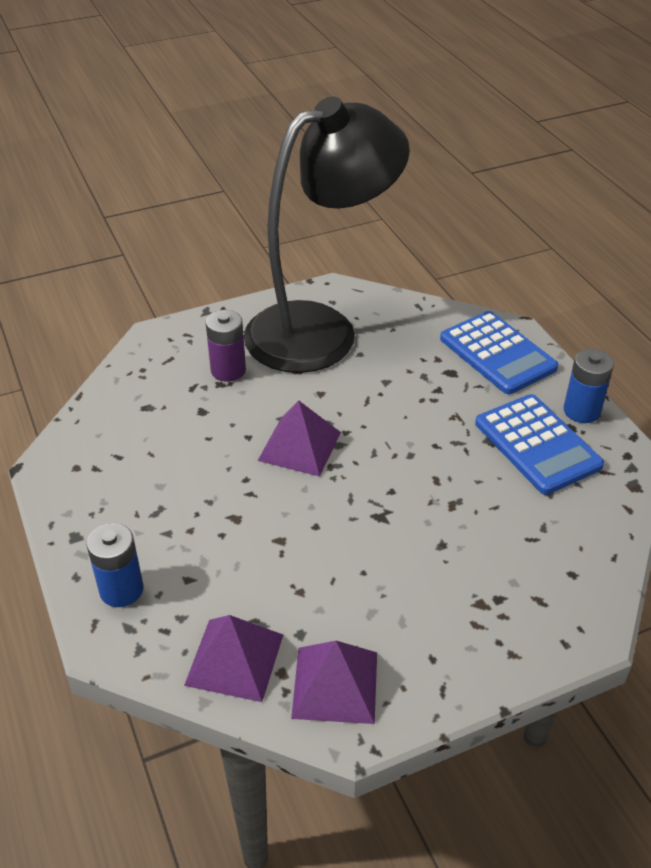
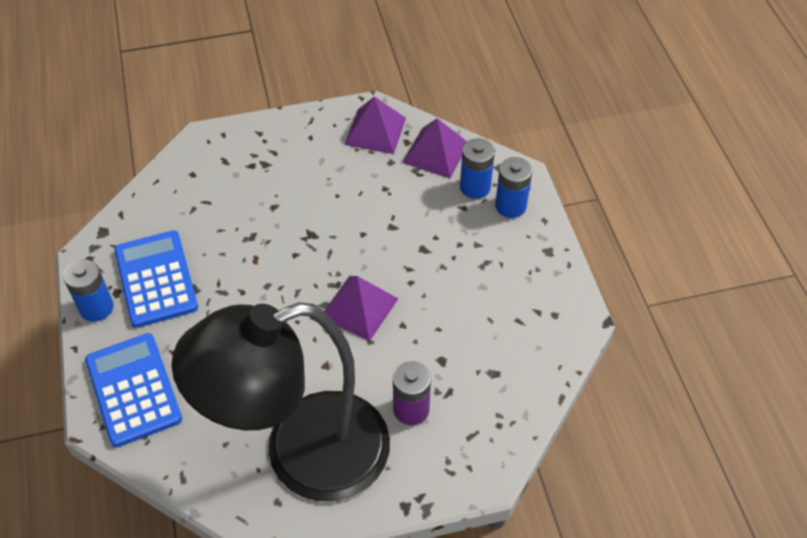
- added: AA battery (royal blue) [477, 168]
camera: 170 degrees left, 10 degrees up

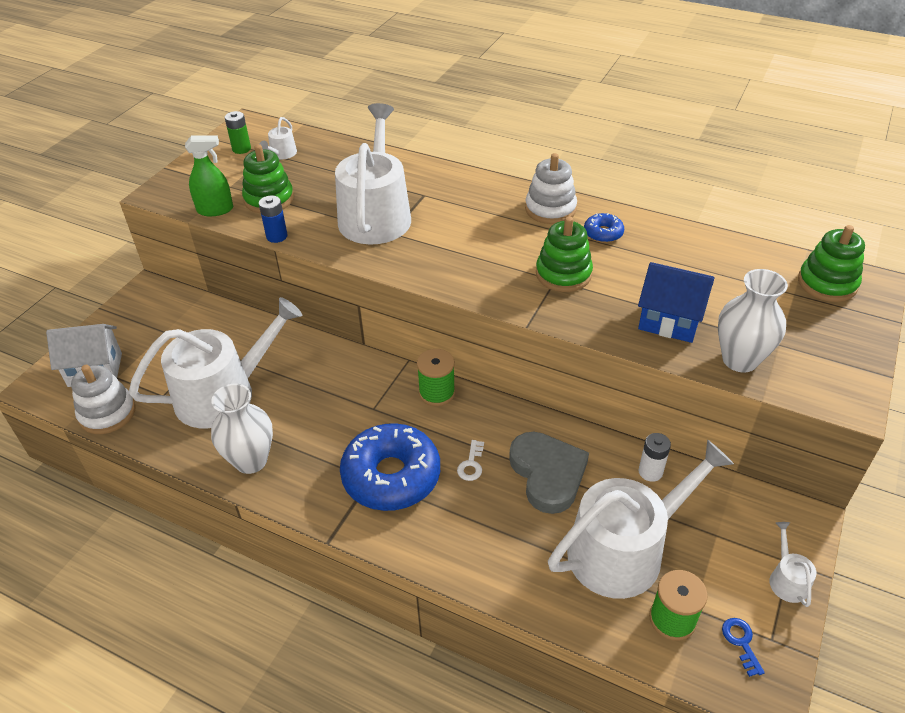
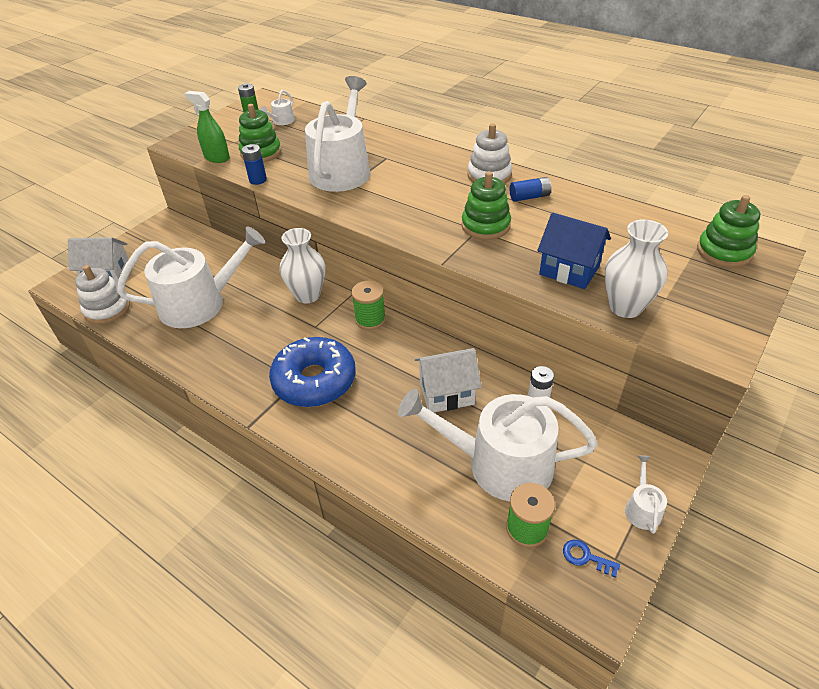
- turned: spray bottle (green) [209, 175] = [207, 127] 150 degrees counterclockwise
- replaced: doughnut (royal blue) [604, 228] to AA battery (royal blue) [531, 189]
- moved: vase (white) [242, 429] to [302, 266]
- replaced: heart (gray) [549, 473] to toy house (white) [448, 380]
- removed: latchkey (white) [470, 460]
- turned: watering can (white) [641, 519] = [498, 445] 150 degrees counterclockwise
- turned: latchkey (royal blue) [743, 647] = [591, 559] 60 degrees counterclockwise
camera: 10 degrees right, 0 degrees up

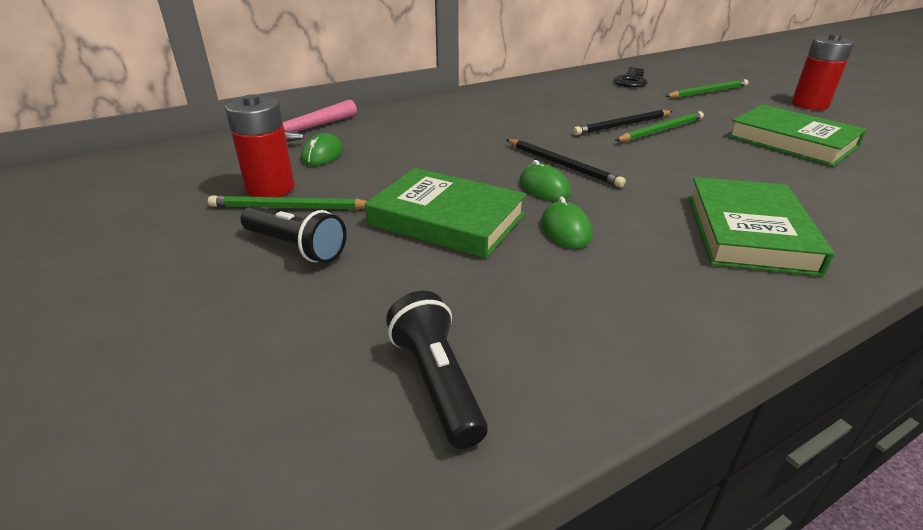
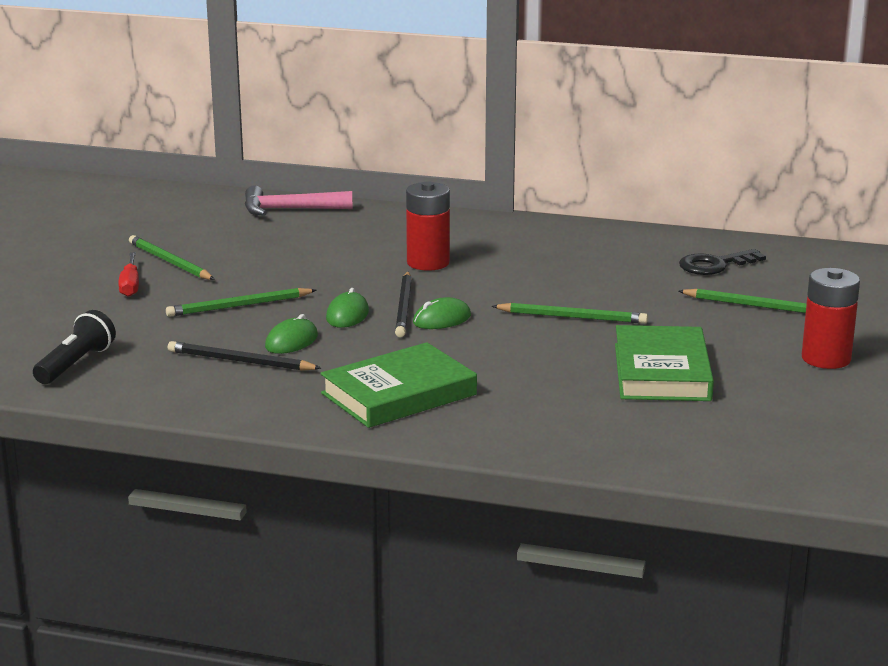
- moved: AA battery (crimson) [260, 145] to [428, 226]
- moved: lead pencil (ebony) [623, 122] to [244, 356]
- moved: mouse (green) [322, 149] to [442, 313]
- replaced: hardcover (green) [446, 213] to lead pencil (green) [241, 302]
- replaced: pocket torch (ebony) [293, 234] to hand screwdriver (crimson) [128, 274]
camera: 45 degrees right, 10 degrees down

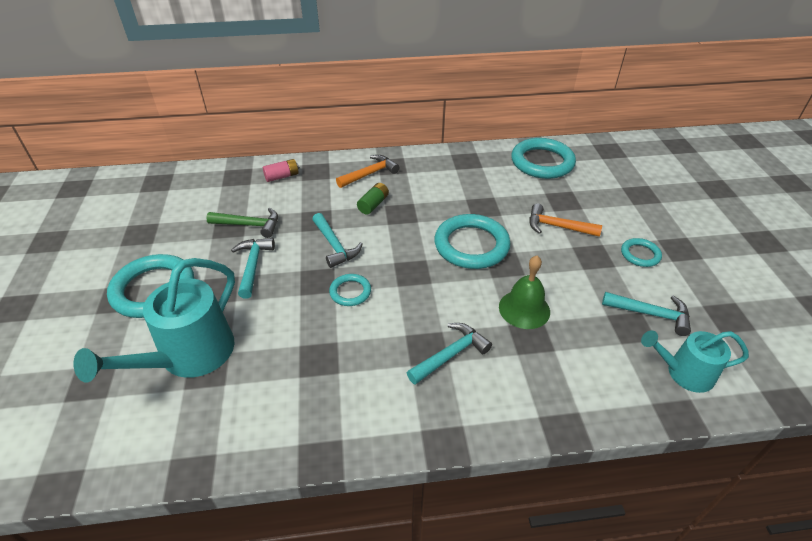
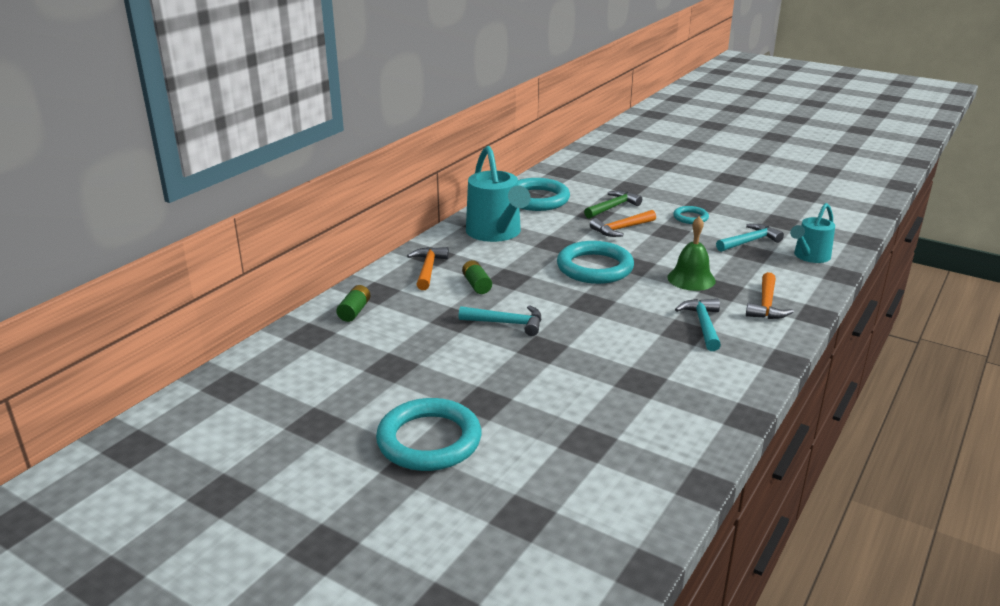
- recoloured: AA battery (rosy) [281, 170] to AA battery (green) [353, 303]
- moved: carpenter's hammer (green) [242, 223] to [613, 204]
- removed: carpenter's hammer (turquoise) [253, 268]
- moved: watering can (turquoise) [154, 320] to [498, 194]
- removed: ring (turquoise) [350, 290]
- added: carpenter's hammer (bright orange) [770, 295]
camera: 50 degrees left, 15 degrees down

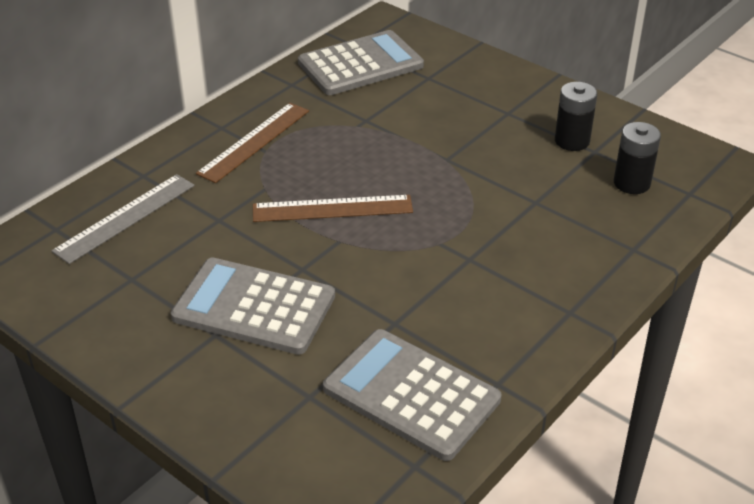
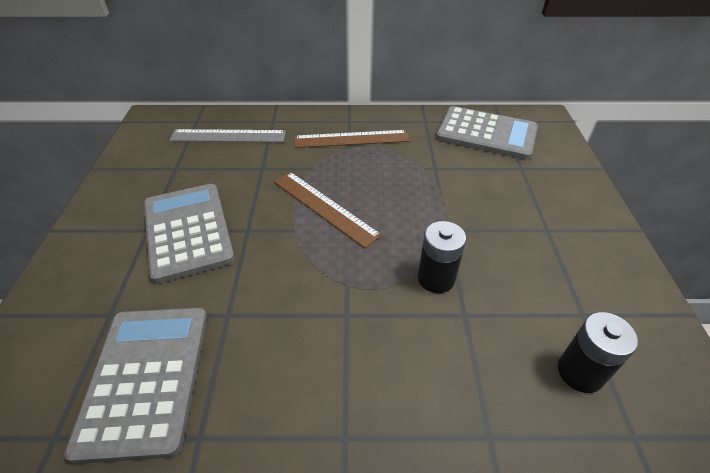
- moved: AA battery (ebony) [576, 116] to [442, 257]
camera: 50 degrees right, 5 degrees up

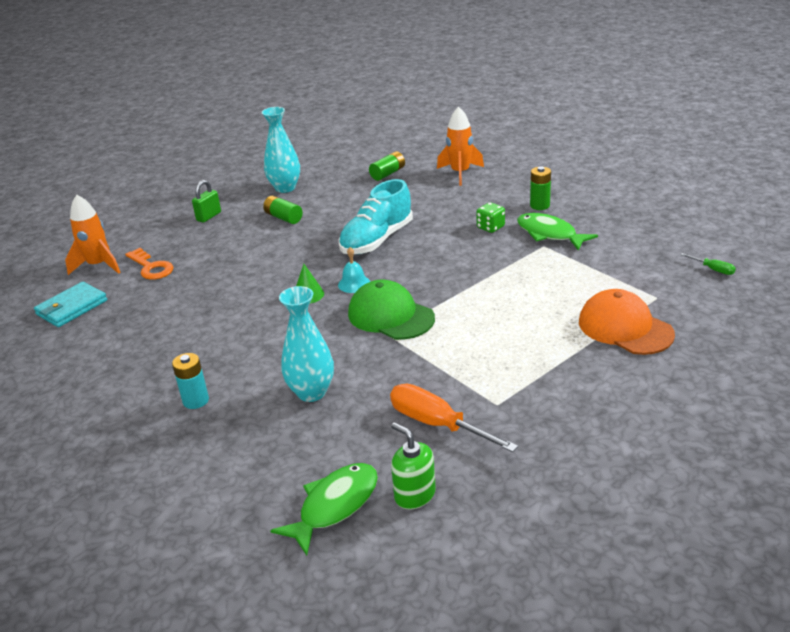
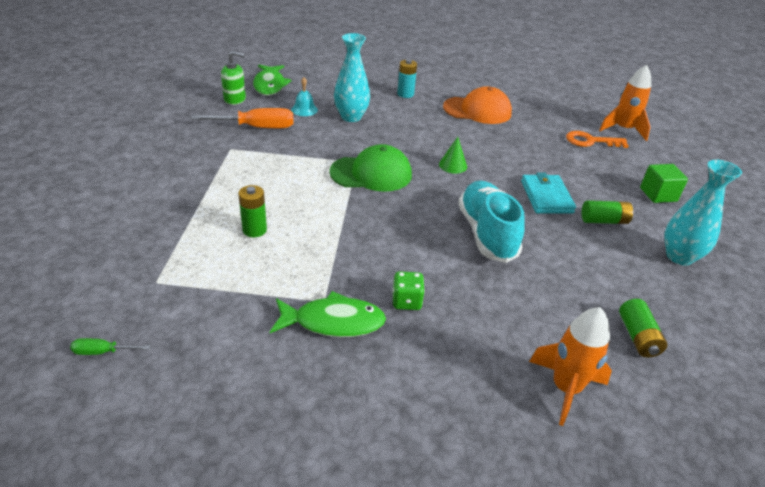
- moved: AA battery (green) [540, 188] to [252, 211]
- replaced: lock (green) [206, 201] to block (green) [664, 183]
- moved: bell (turquoise) [354, 270] to [304, 96]
- moved: card wallet (turquoise) [70, 304] to [548, 193]
- moved: peaked cap (bright orange) [627, 322] to [477, 105]
camera: 130 degrees right, 5 degrees up

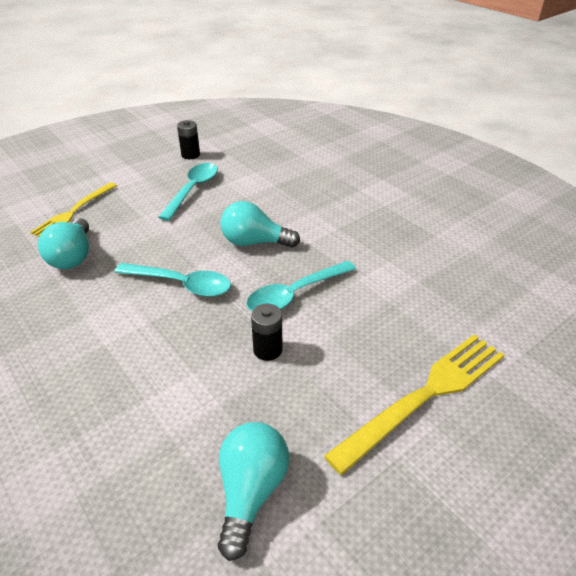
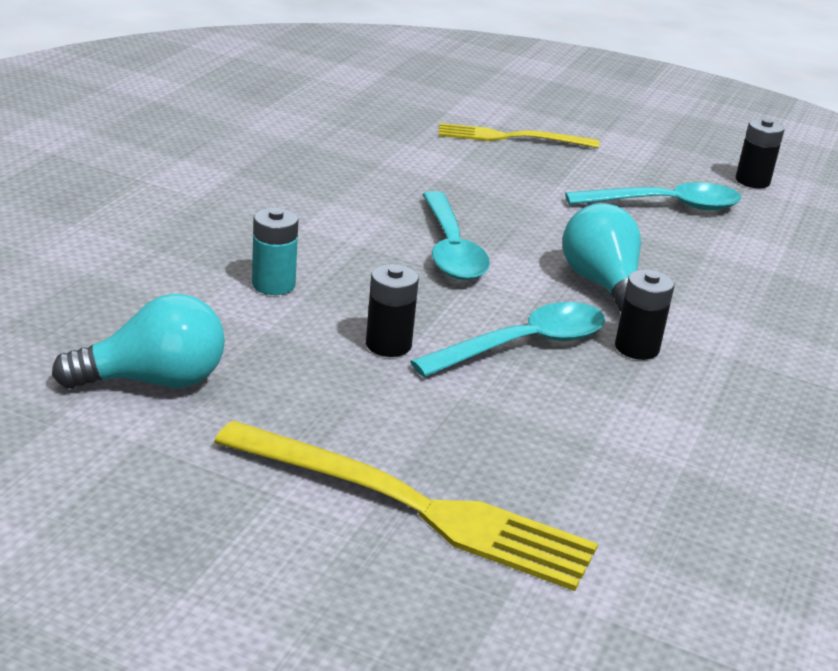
- removed: bulb (turquoise) [63, 243]
- turned: teaspoon (turquoise) [301, 286] = [507, 339] 120 degrees clockwise
- added: AA battery (turquoise) [275, 251]
- added: AA battery (ebony) [644, 314]
camera: 60 degrees right, 10 degrees down

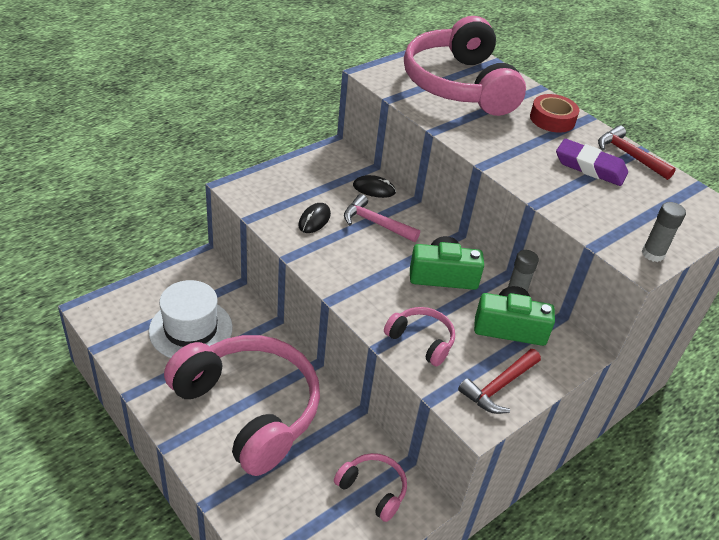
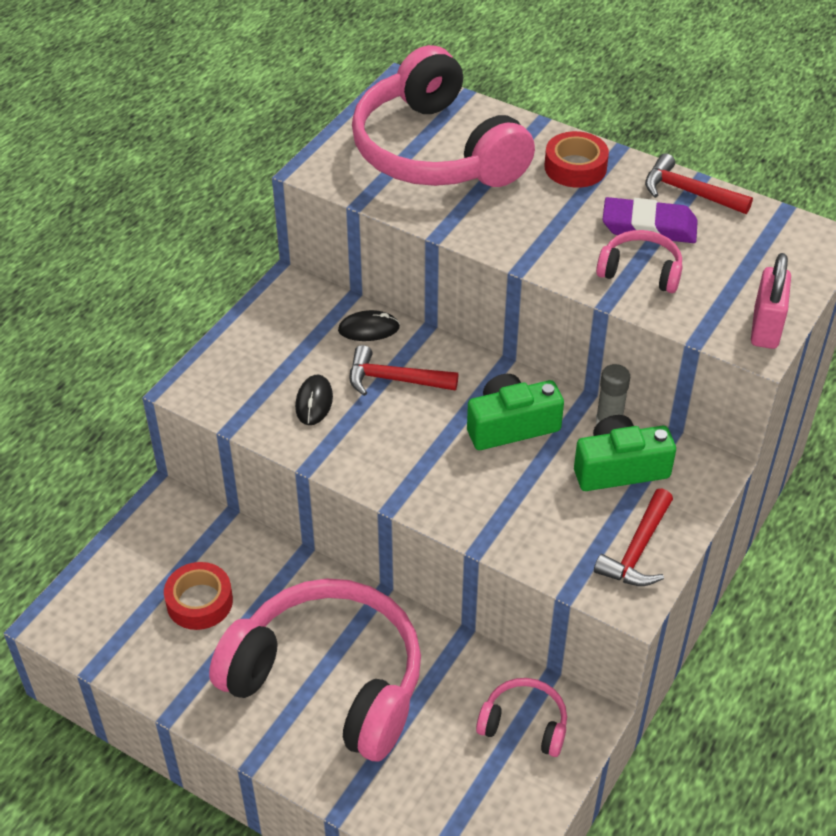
- recoloured: carpenter's hammer (rosy) [382, 218] to carpenter's hammer (crimson) [404, 370]
- replaced: stick of glue (gray) [664, 232] to lock (rosy) [771, 301]
- replaced: hat (white) [191, 319] to tape (crimson) [198, 596]
- moved: over-ear headphones (rosy) [419, 337] to [639, 261]
camera: 15 degrees left, 5 degrees up

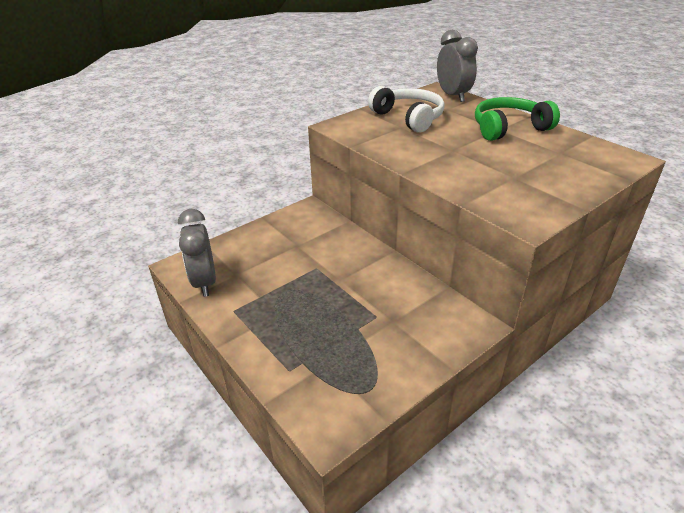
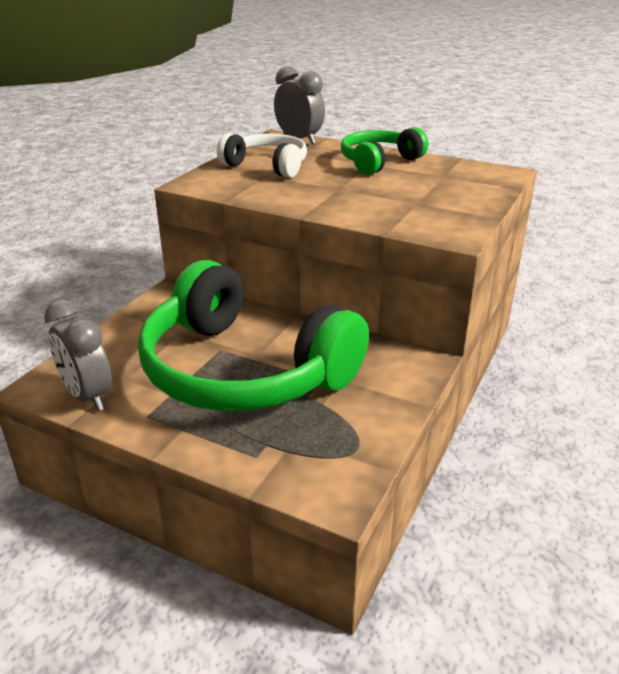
- added: over-ear headphones (green) [253, 335]
camera: 25 degrees left, 5 degrees down

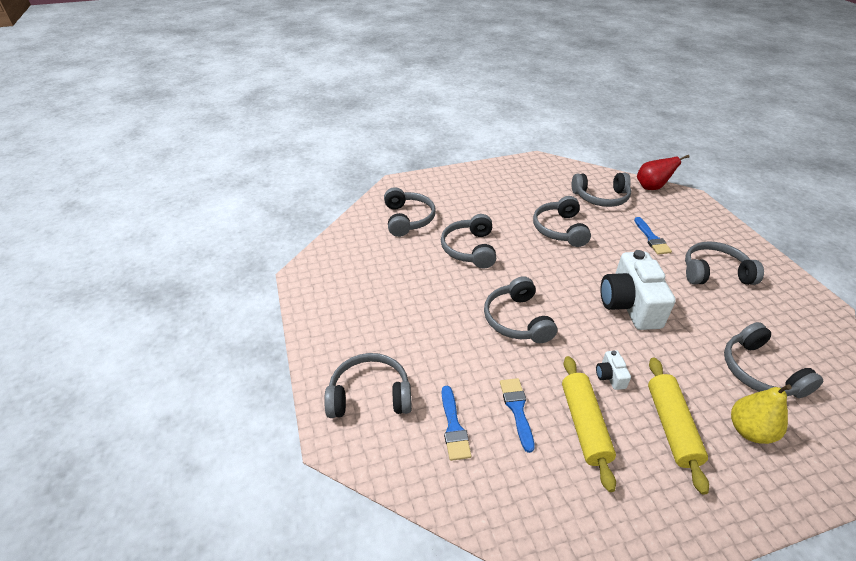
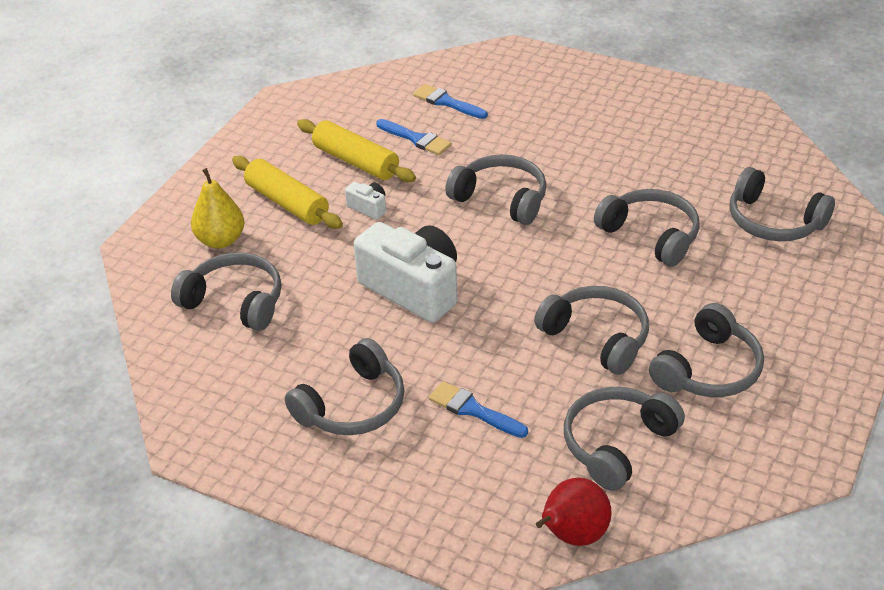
- moved: over-ear headphones (gray) [368, 385] to [706, 350]
camera: 135 degrees right, 0 degrees up

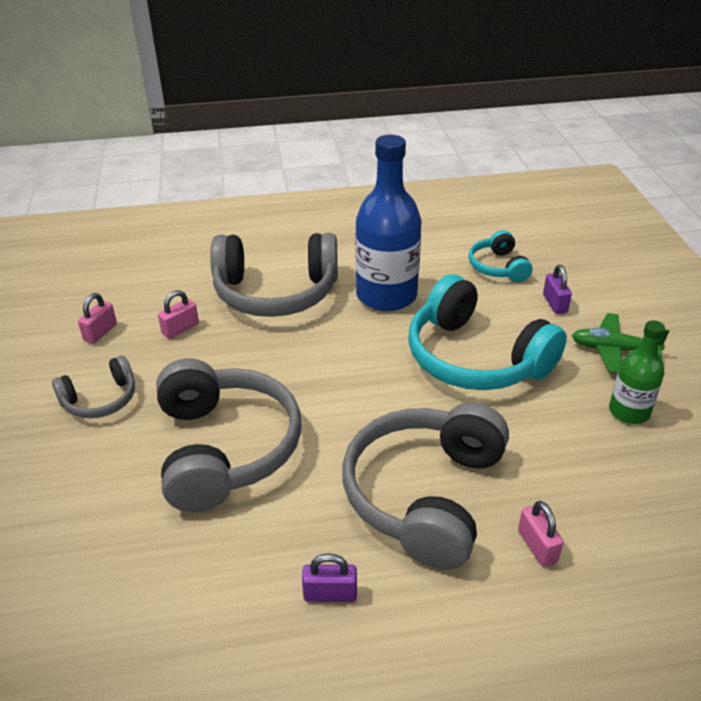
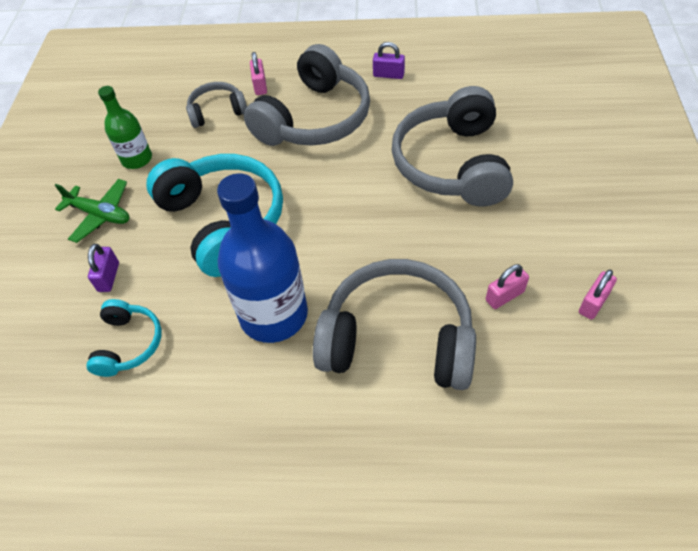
- moved: over-ear headphones (gray) [93, 386] to [216, 105]
camera: 165 degrees left, 15 degrees up

